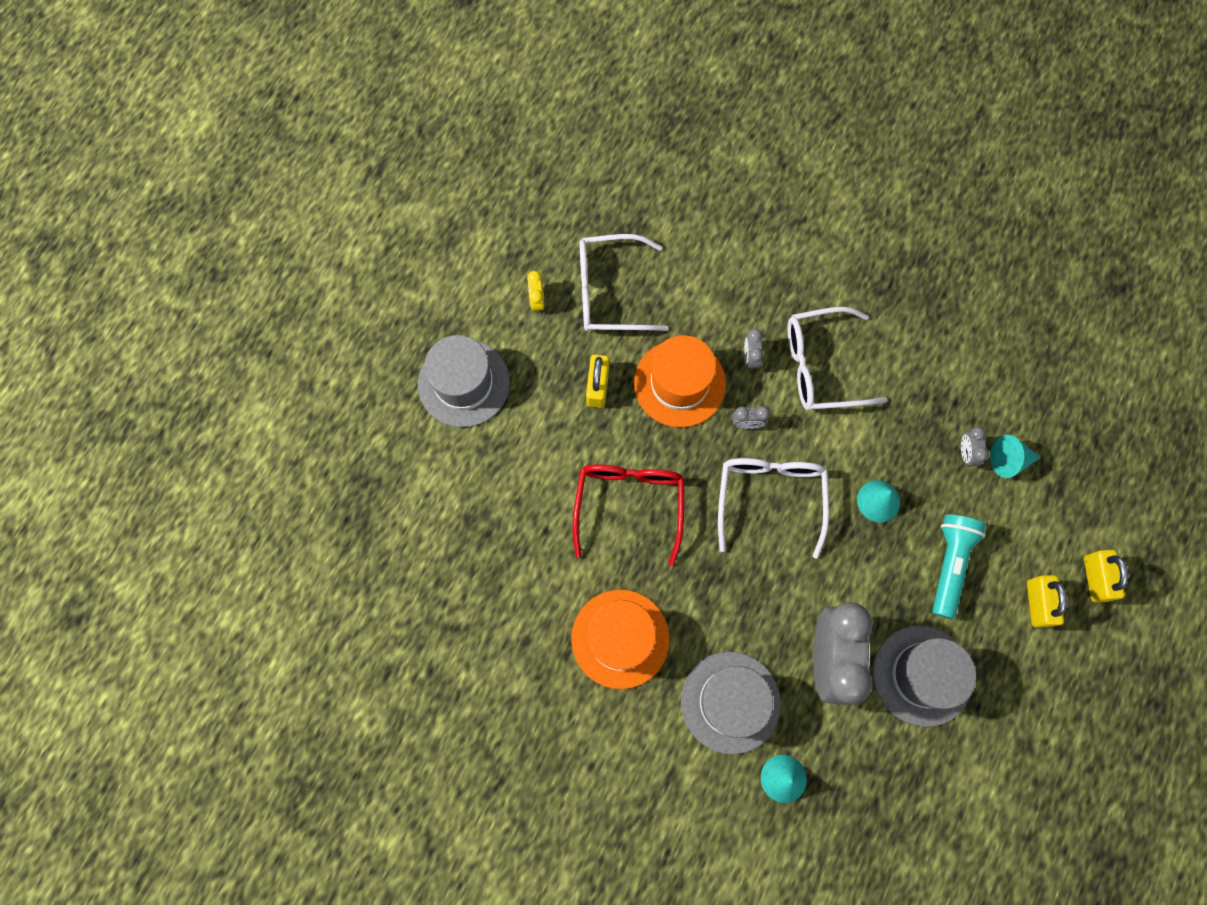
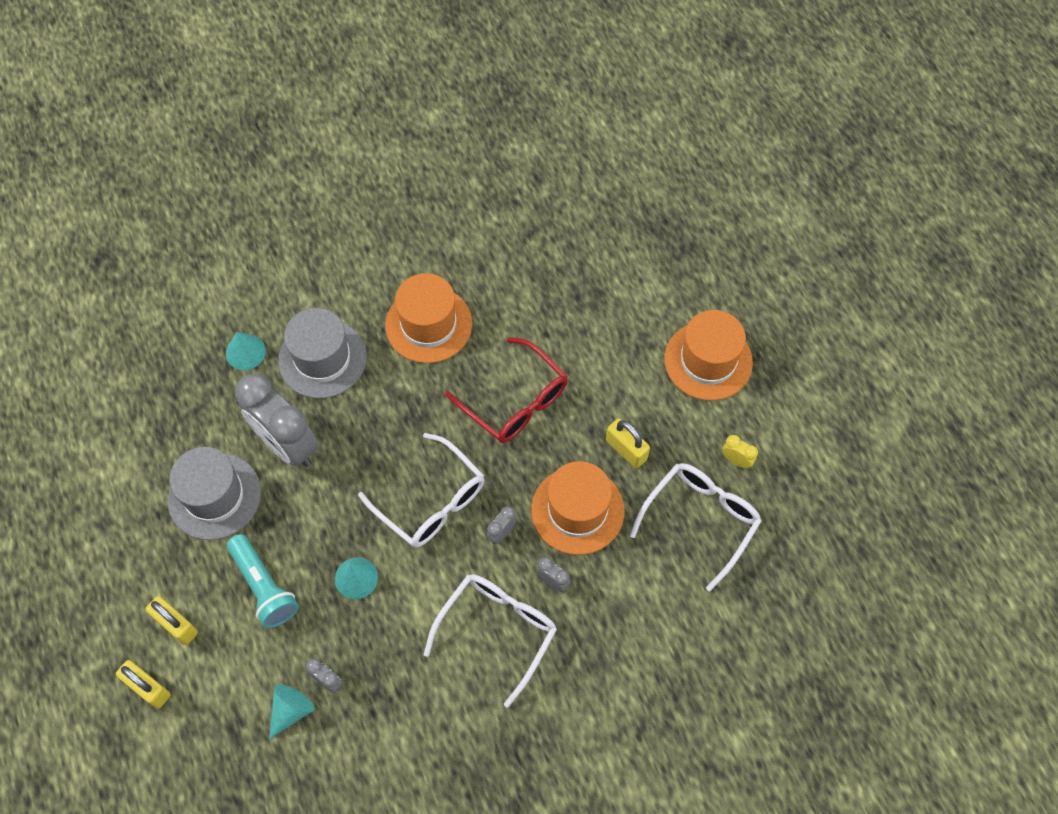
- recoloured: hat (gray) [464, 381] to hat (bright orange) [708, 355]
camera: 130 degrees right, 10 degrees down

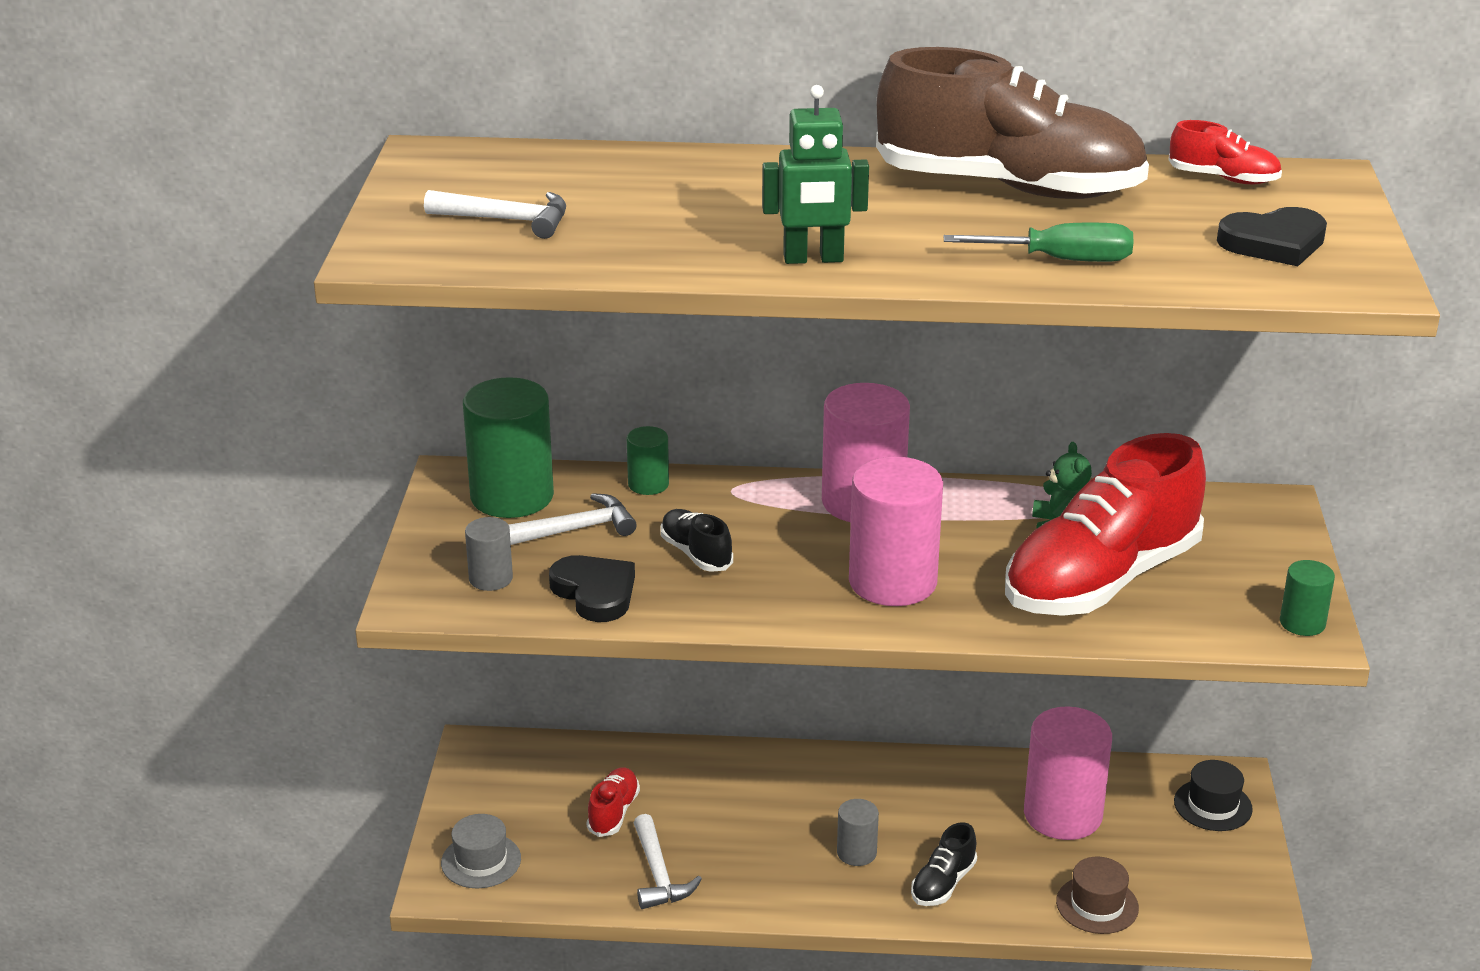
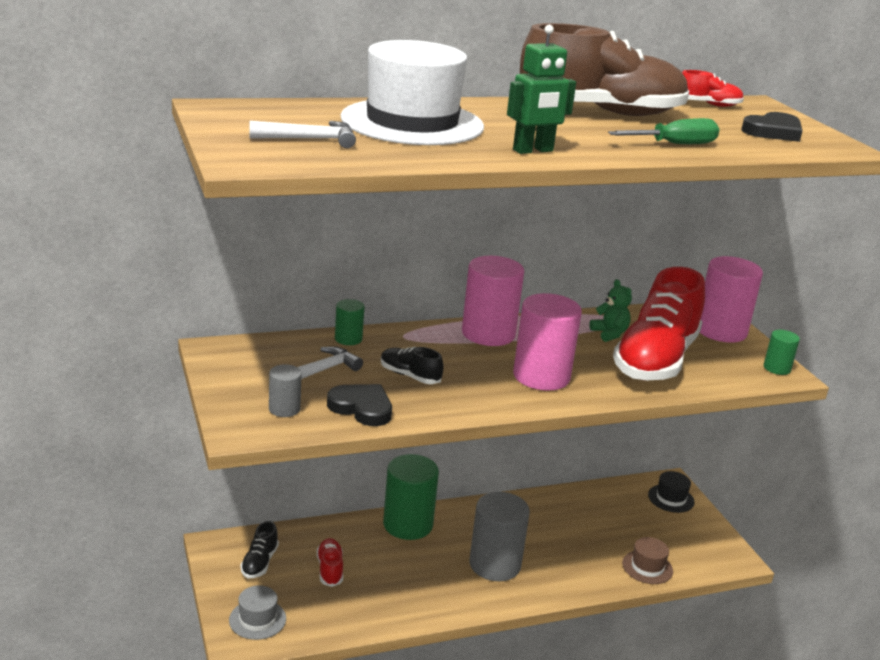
- moved: cylinder (green) [508, 447] to [411, 497]
- moved: cylinder (rosy) [1068, 773] to [731, 299]
- resized: cylinder (gray) [858, 832] = [499, 536] x2.01
- removed: carpenter's hammer (white) [668, 861]
- moved: sneaker (ebony) [944, 864] to [259, 549]
- added: hat (white) [412, 92]
camera: 25 degrees left, 5 degrees down

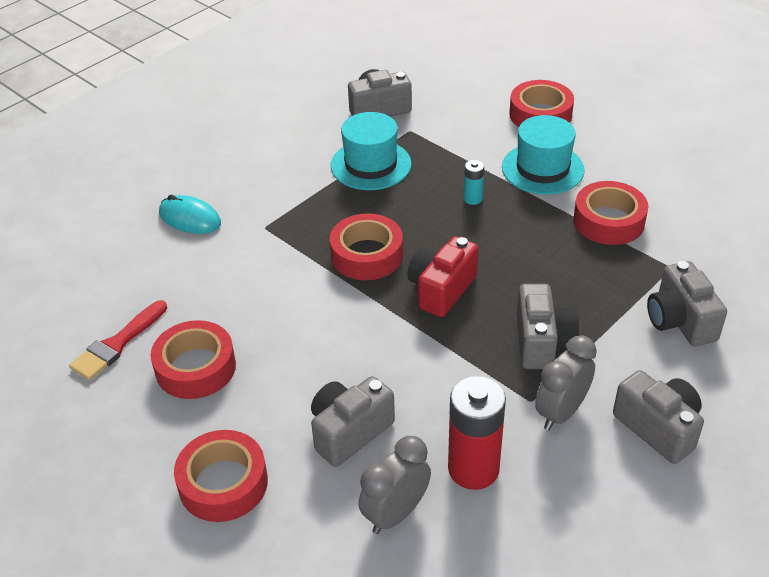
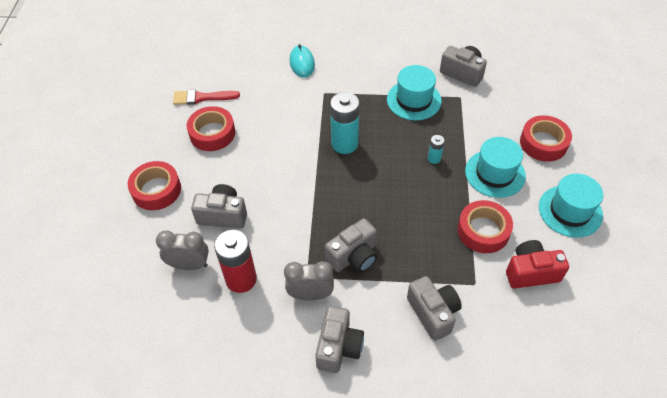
- replaced: tape (crimson) [366, 246] to AA battery (turquoise) [344, 123]
- moved: photo camera (crimson) [443, 276] to [537, 264]
- turned: photo camera (gray) [687, 304] = [434, 308] 120 degrees clockwise
- added: hat (turquoise) [571, 206]
camera: 50 degrees right, 10 degrees up

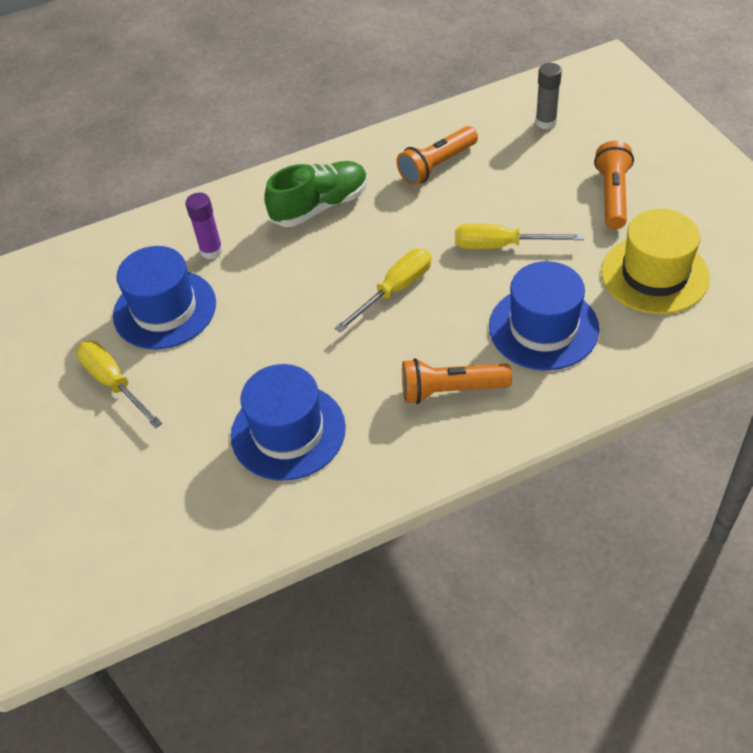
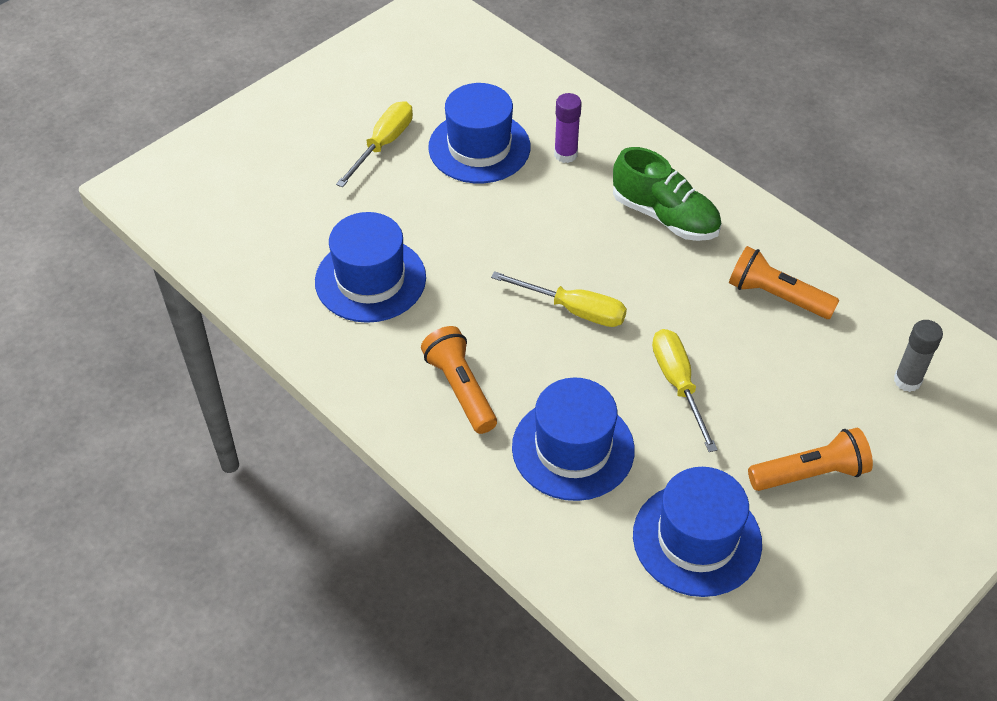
- recoloured: hat (yellow) [655, 261] to hat (royal blue) [697, 532]
camera: 65 degrees right, 0 degrees up

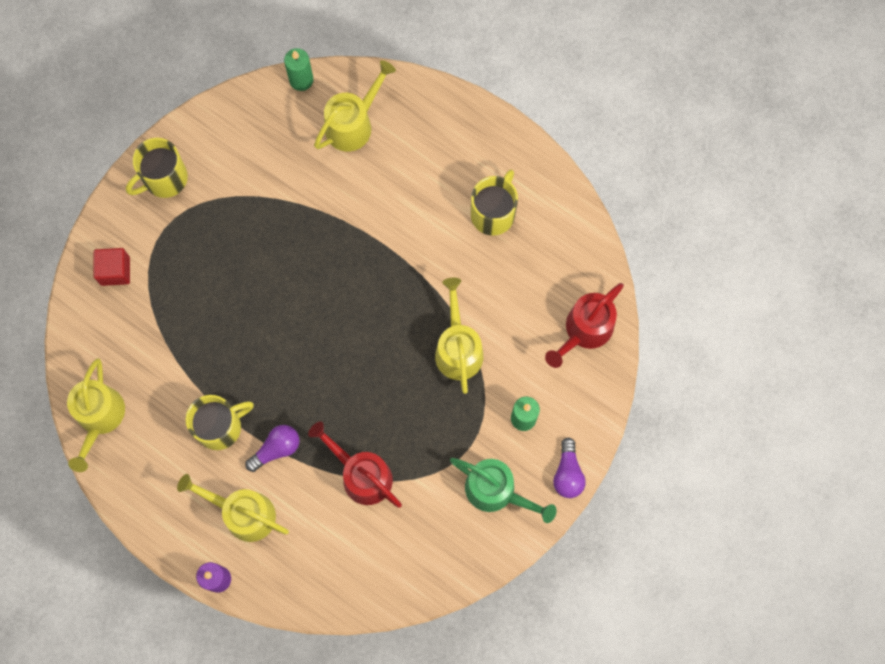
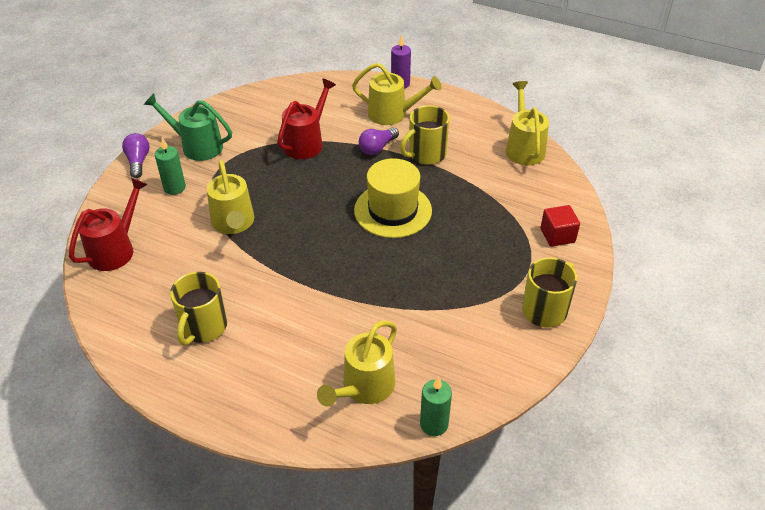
- turned: watering can (crimson) [355, 465] = [306, 118] 90 degrees counterclockwise
- added: hat (yellow) [393, 198]
camera: 170 degrees right, 30 degrees down

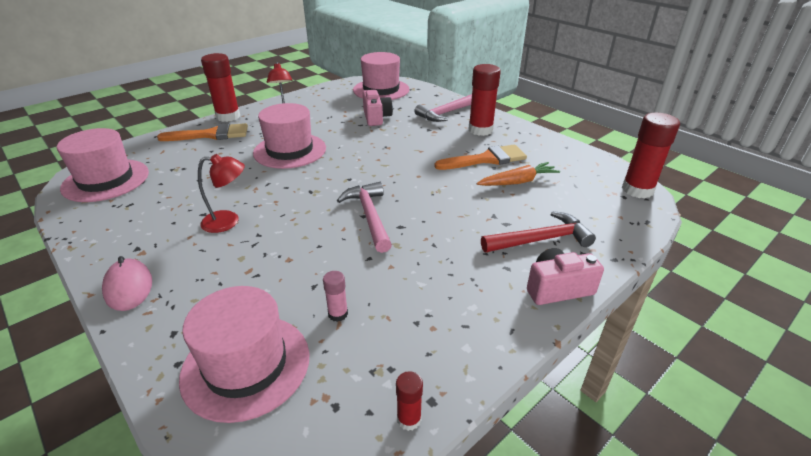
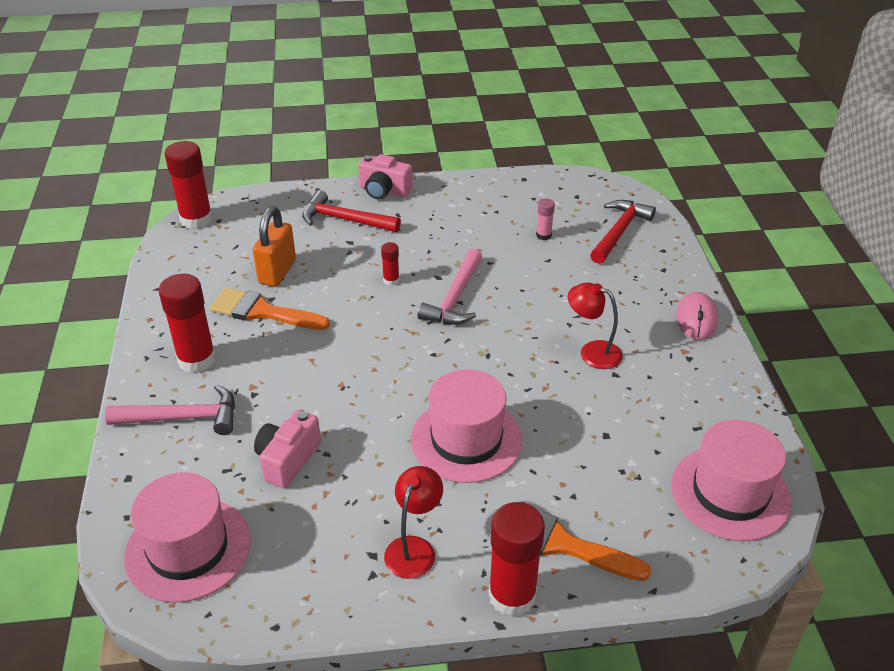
- replaced: toy carrot (bright orange) [518, 174] to lock (bright orange) [274, 246]
- replaced: hat (rosy) [244, 354] to carpenter's hammer (crimson) [623, 232]
- moved: stick of glue (crimson) [409, 401] to [390, 264]
camera: 145 degrees left, 5 degrees up

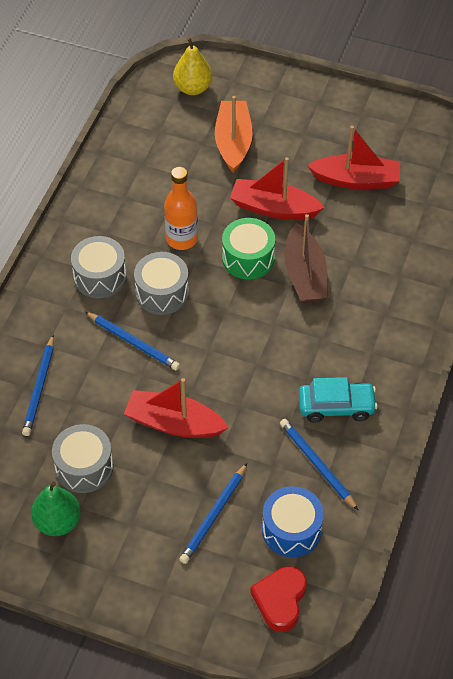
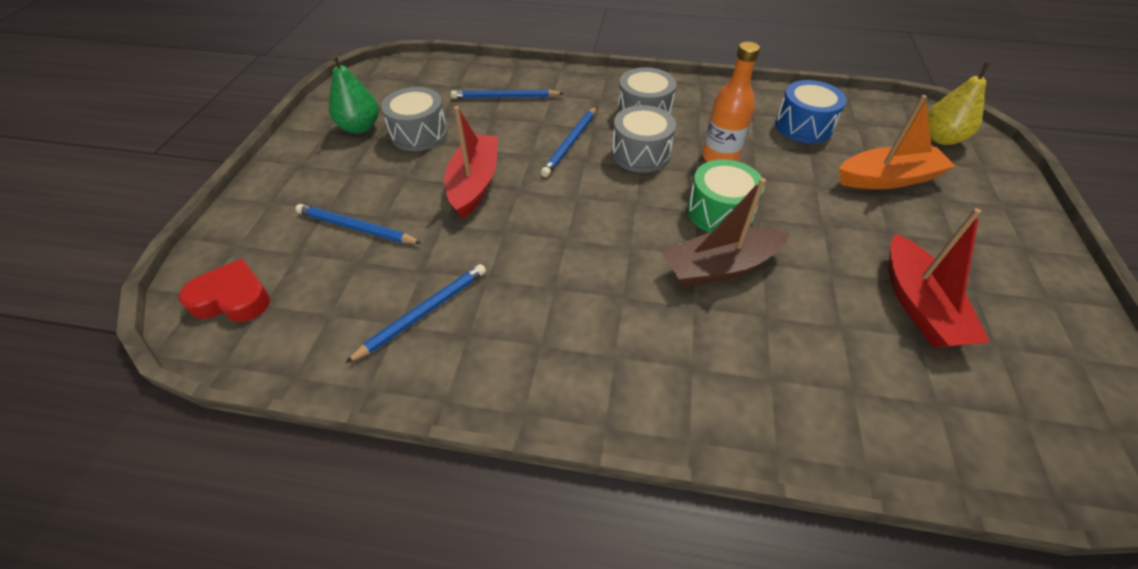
- removed: toy boat (crimson) [277, 188]
- removed: toy car (turquoise) [338, 400]
- moved: toy drum (royal blue) [293, 521] to [811, 111]
camera: 80 degrees right, 5 degrees down

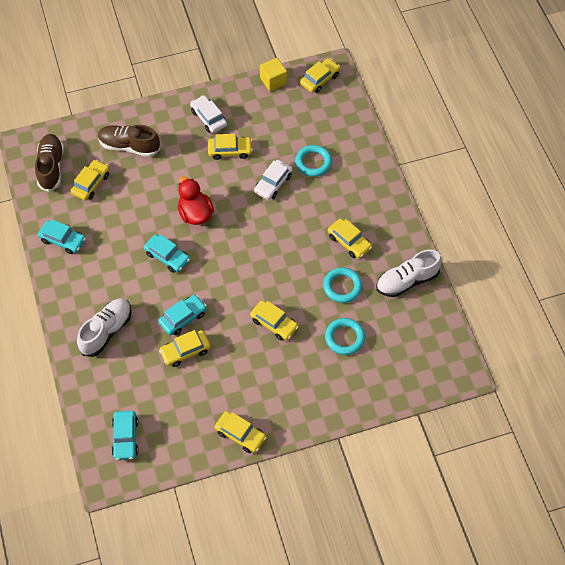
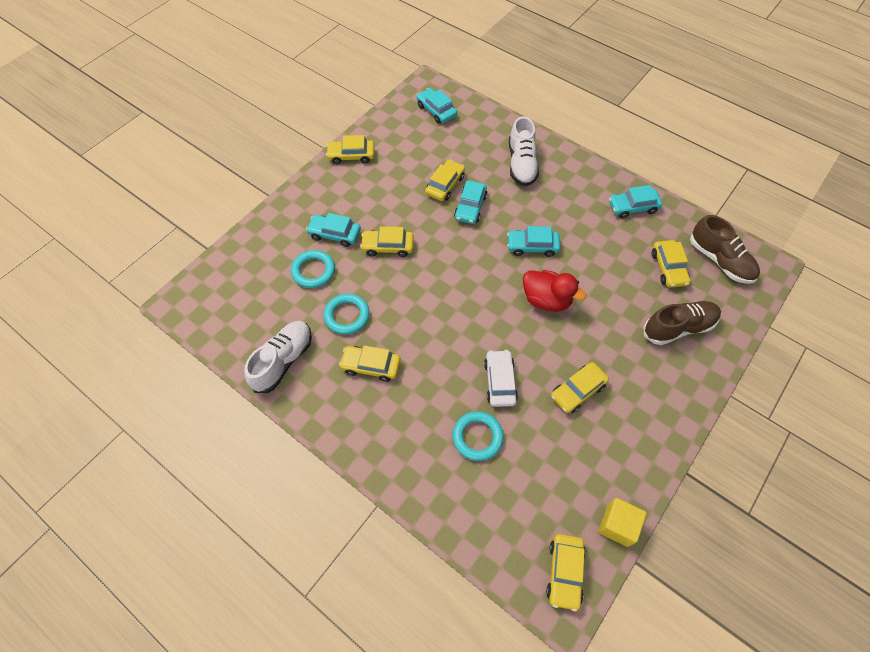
- removed: toy car (white) [208, 114]
- added: toy car (turquoise) [333, 230]
camera: 145 degrees right, 0 degrees up

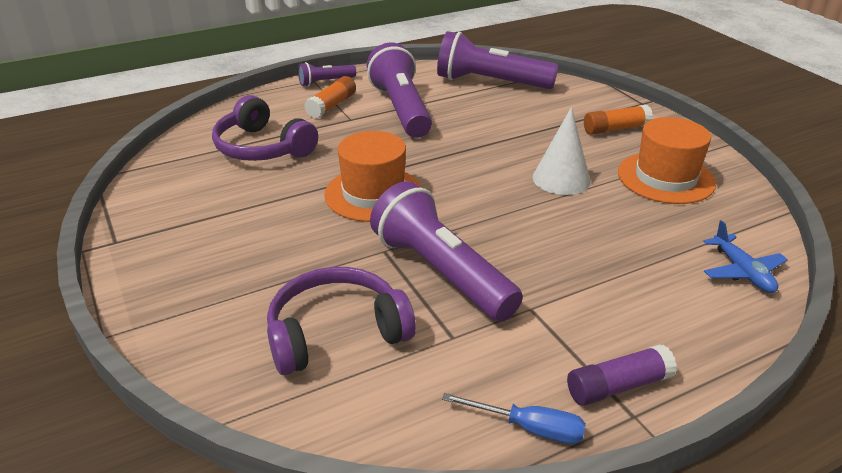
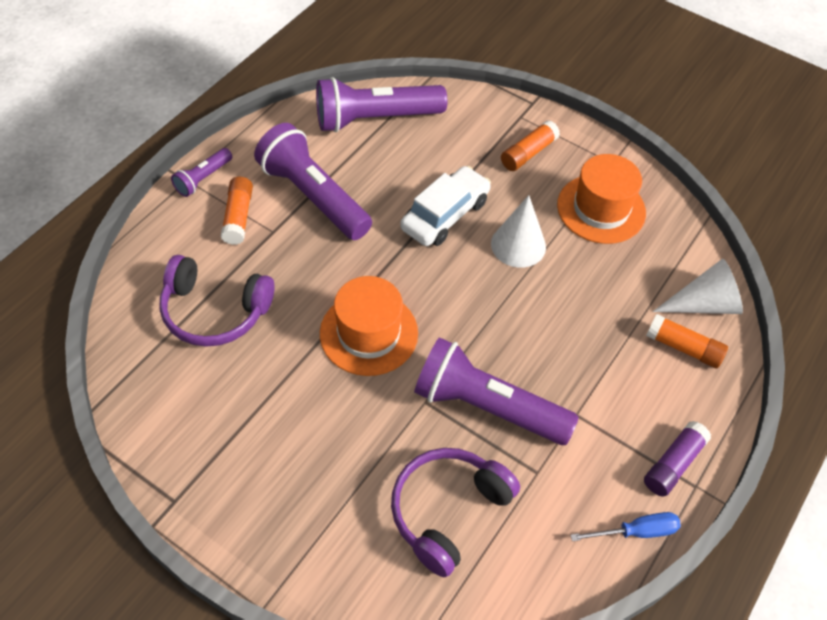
- replaced: aeroplane (royal blue) [745, 256] to solid cone (white) [698, 286]
- added: toy car (white) [445, 206]
- added: stick of glue (bright orange) [687, 341]
camera: 30 degrees left, 20 degrees up

